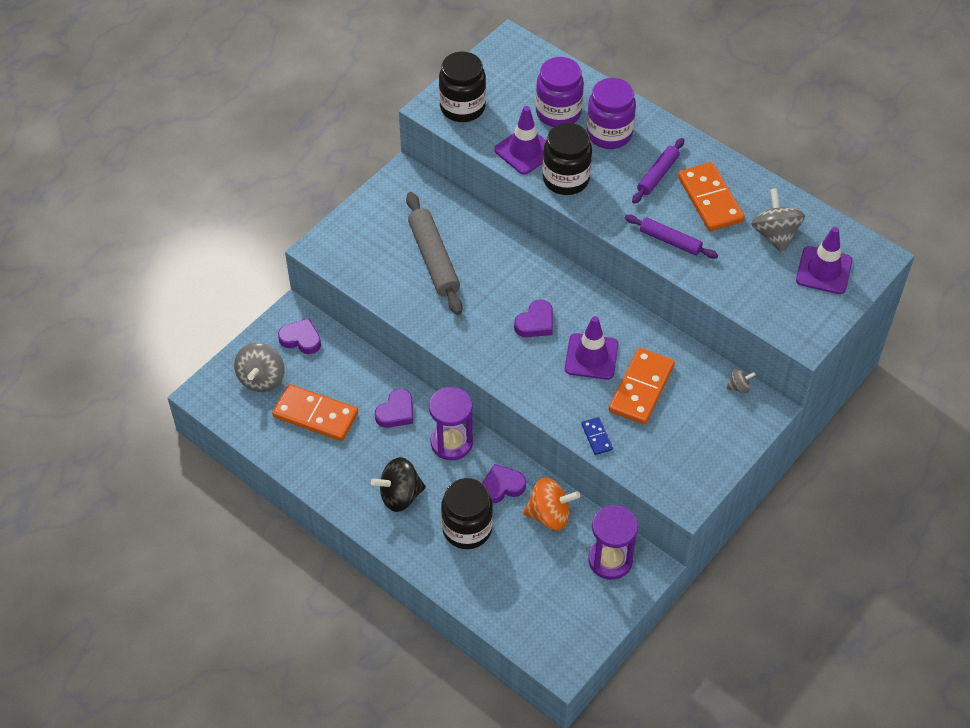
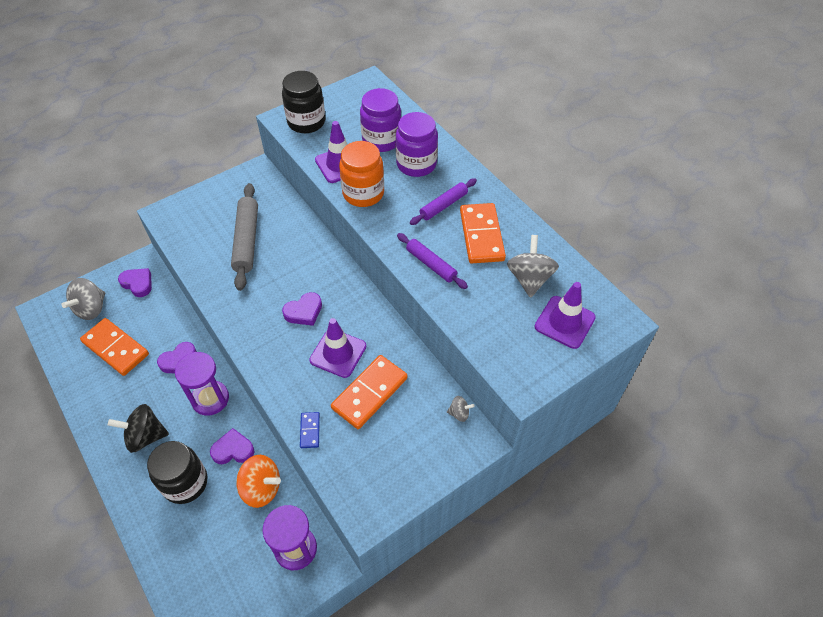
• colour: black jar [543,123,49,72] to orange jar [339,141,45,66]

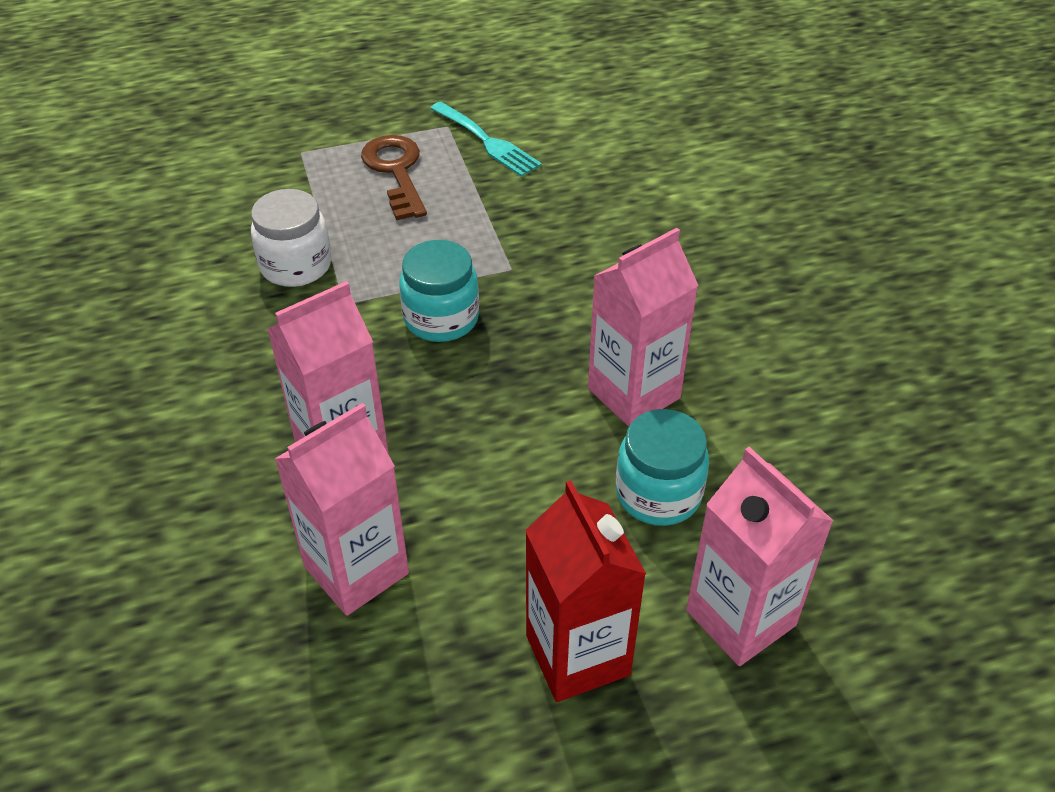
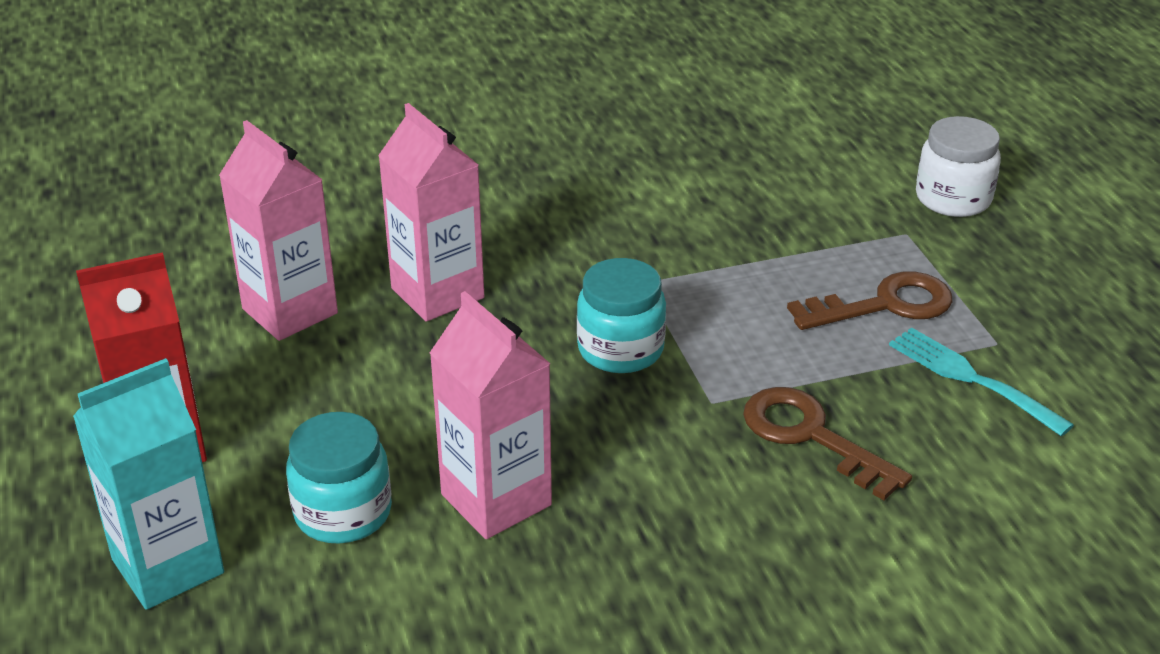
• colour: pink carton [686,447,148,219] to turquoise carton [73,358,151,252]
• appeared: brown key [743,387,169,113]
• spun: turquoise fork [430,102,112,75] = [889,328,185,108] 90 degrees clockwise
• relocated: white jar [251,189,80,98] to [916,116,85,101]

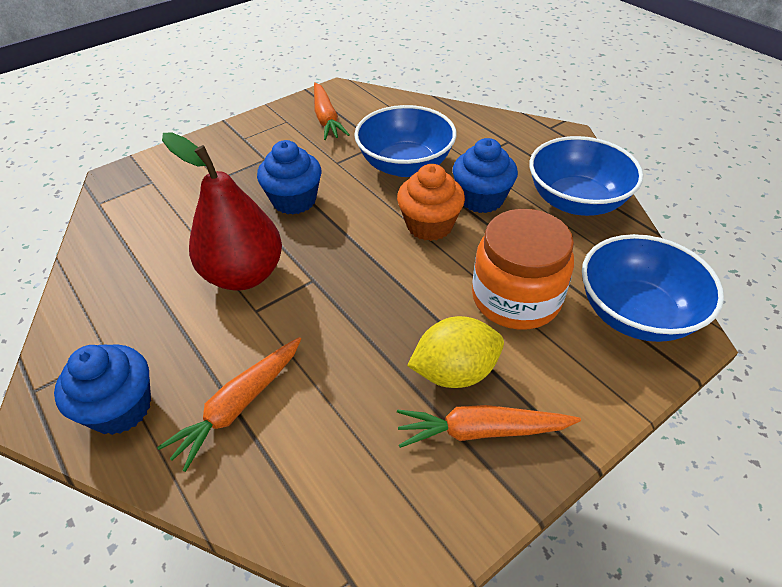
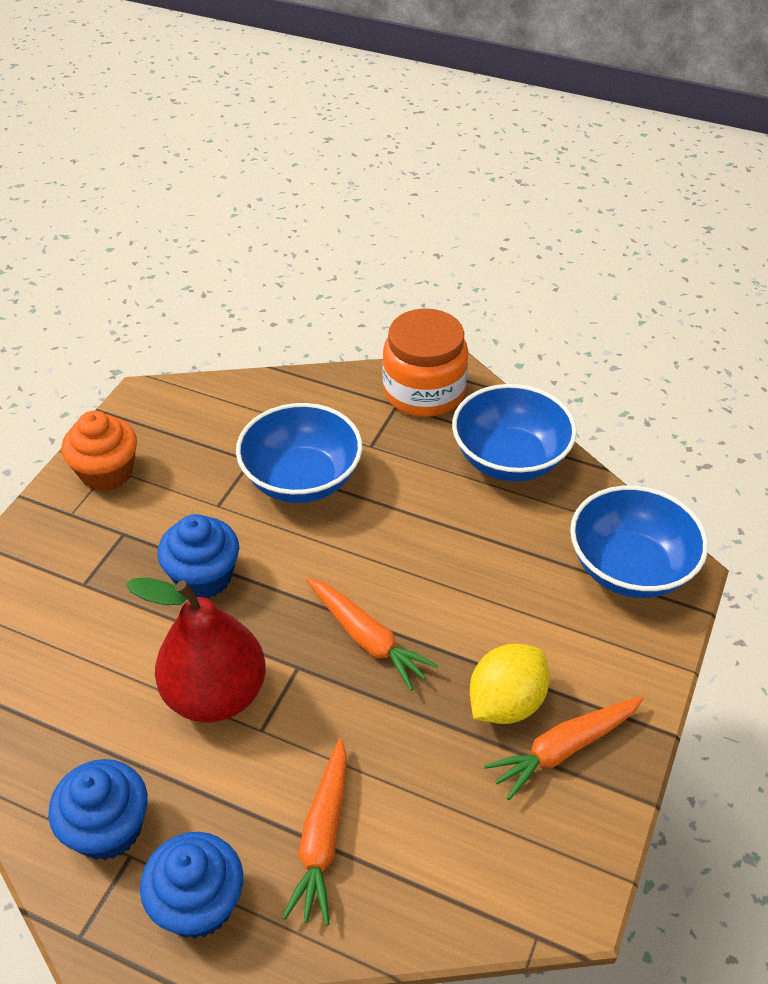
• relocated: blue cupcake [452,138,66,75] to [48,759,100,101]
• relocated: orange cupcake [397,164,68,77] to [62,411,75,80]
• relocated: orange carrot [314,82,36,58] to [306,578,132,113]
• relocated: orange jar [472,209,102,121] to [383,308,86,109]

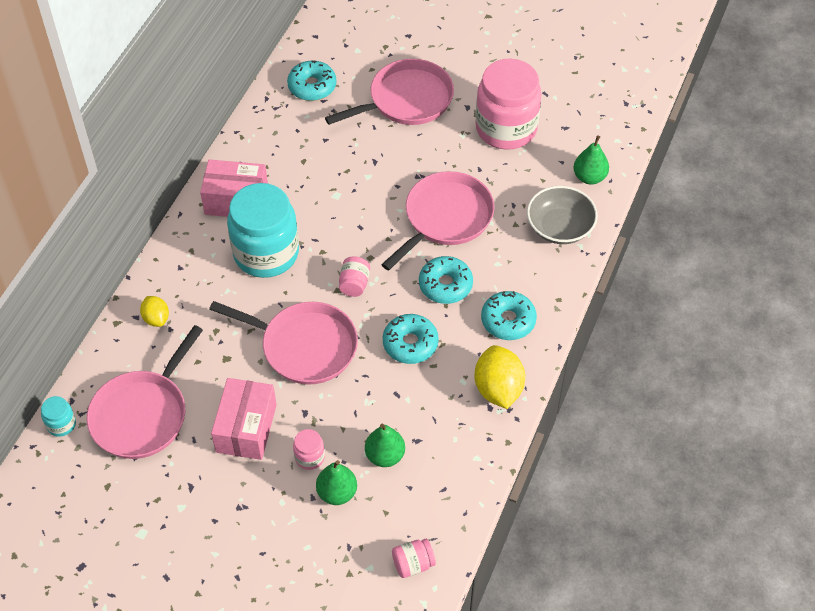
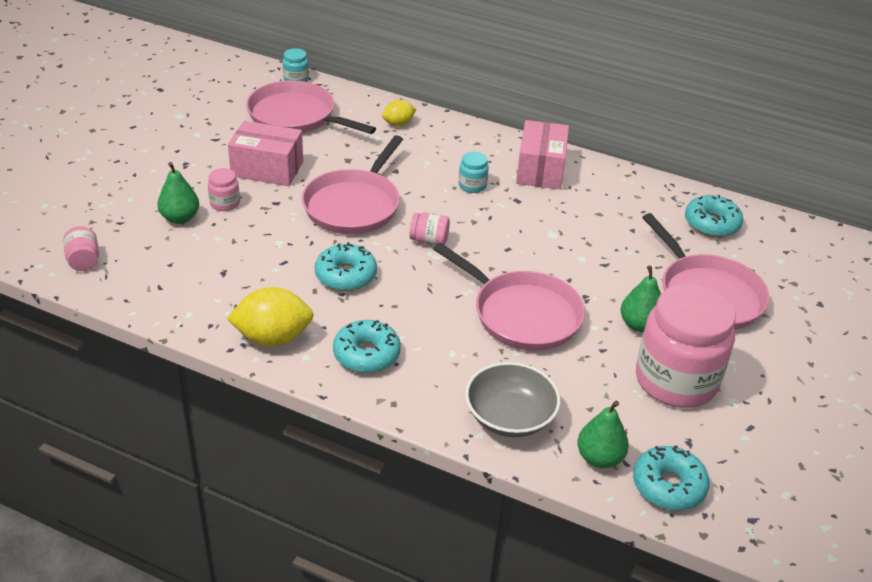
• size: turquoise jar [227,183,72,95] = [459,152,30,41] x0.41
• relocated: green pear [365,424,40,43] to [621,266,40,66]
• relocated: turquoise donut [419,256,54,48] to [633,445,77,66]

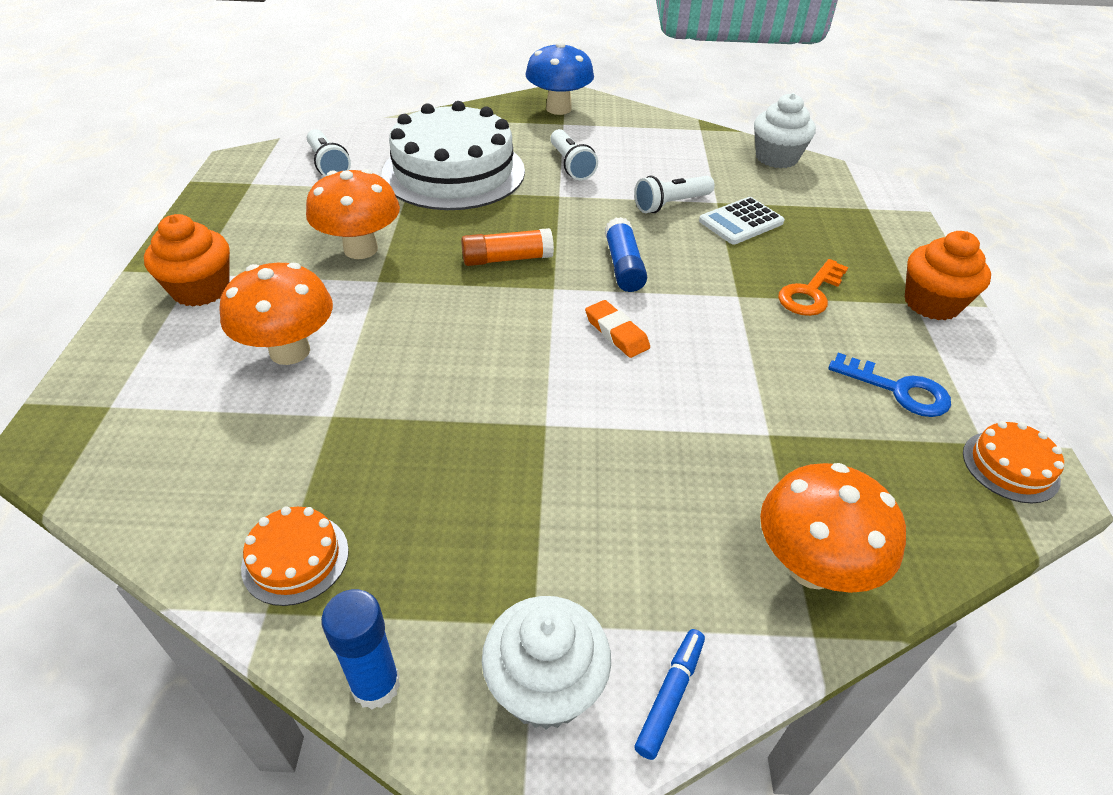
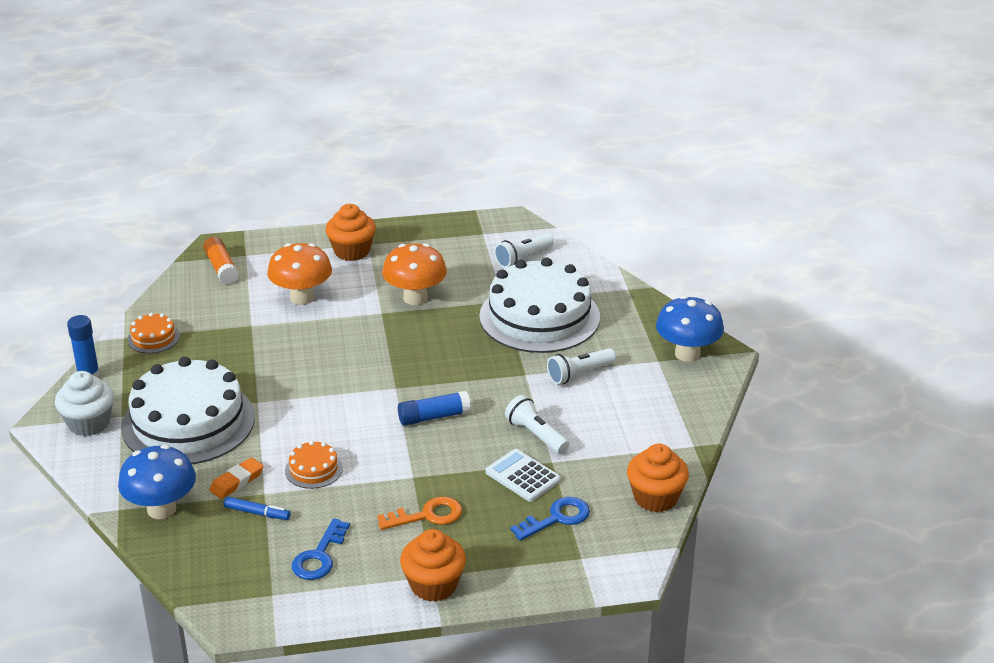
• colour: orange mushroom [760,463,146,130] to blue mushroom [118,445,78,74]
• appeared: white cake [121,357,134,107]
• relocated: orange glue stick [461,228,93,38] to [203,237,36,48]
• relocated: orange eraser [585,300,65,58] to [209,457,55,42]
• relocated: blue marker [635,629,70,131] to [223,497,68,23]
• relocated: orange cake [963,421,101,82] to [285,441,58,48]
• spun: orange key [778,259,70,57] = [377,497,85,33] 135 degrees clockwise
• appeared: blue key [510,497,80,44]
• colour: white cupcake [754,93,62,75] to orange cupcake [627,444,62,68]

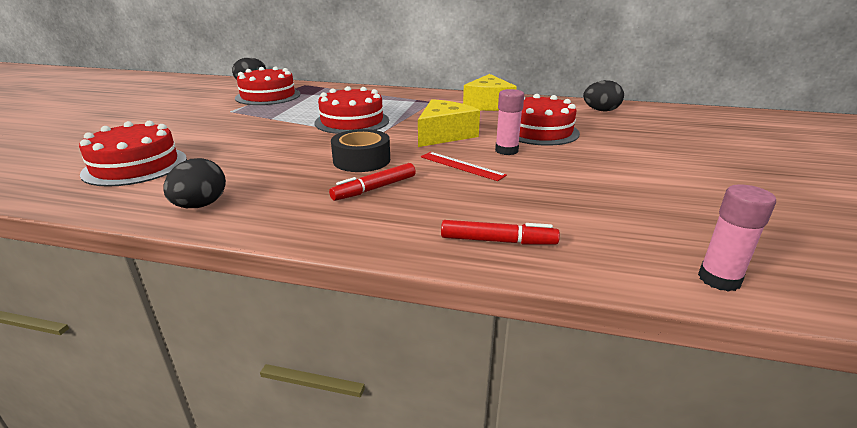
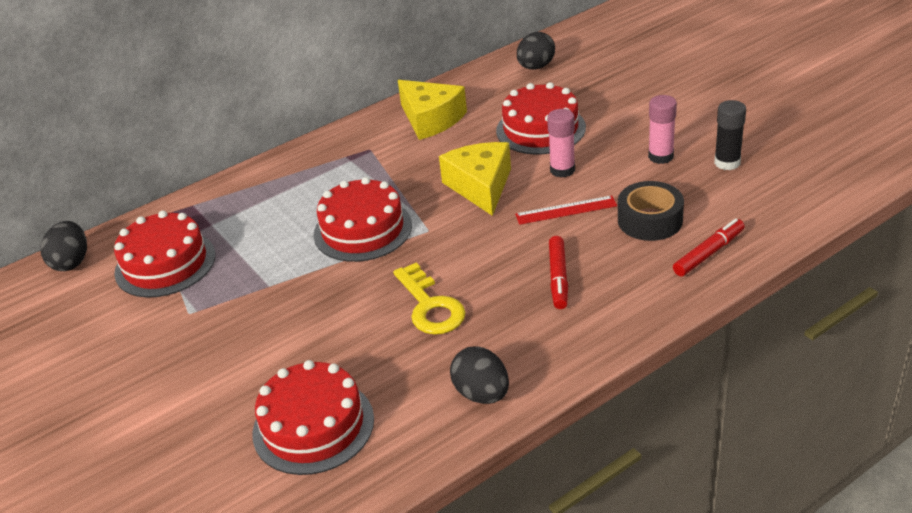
• appeared: yellow key [393,263,73,72]
• relocated: black tape [331,129,59,43] to [618,181,66,60]
• relocated: pink glue stick [698,184,78,108] to [648,95,29,69]
• appeared: black glue stick [714,100,32,70]

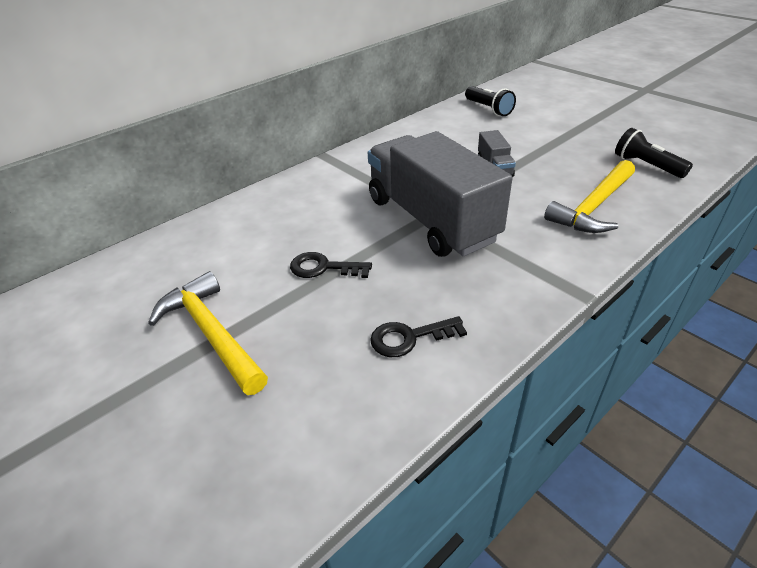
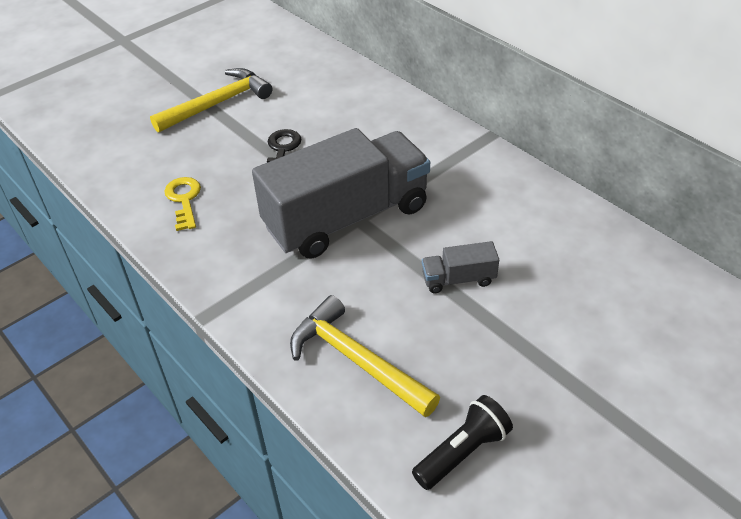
• colour: black key [370,316,97,41] to yellow key [164,177,37,54]
• missing: black flashlight [465,86,51,30]

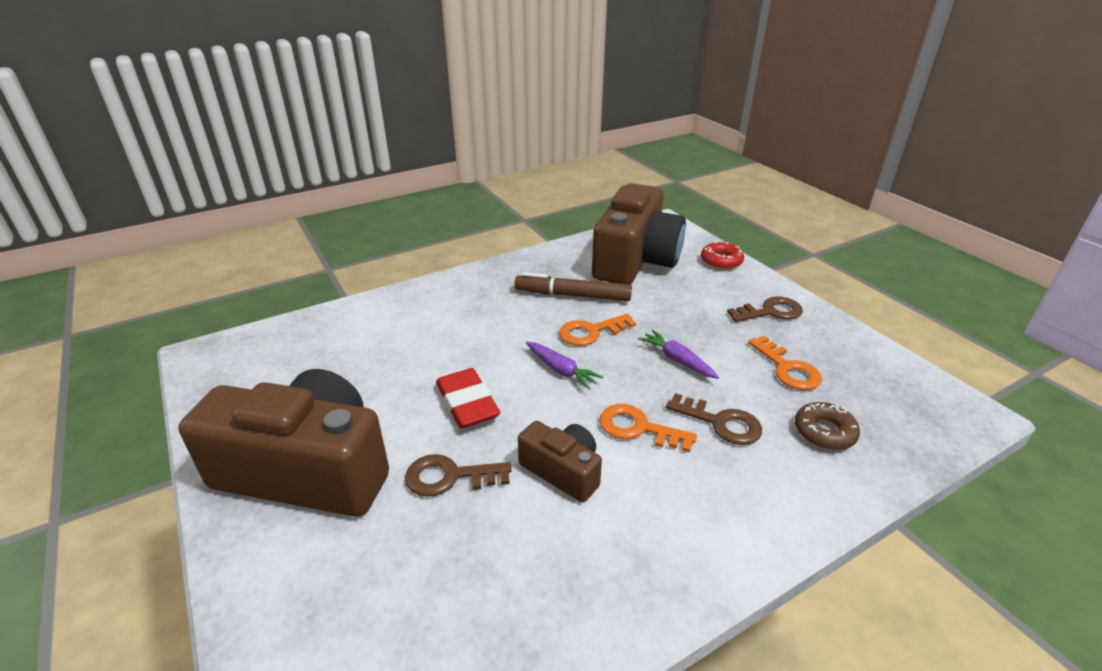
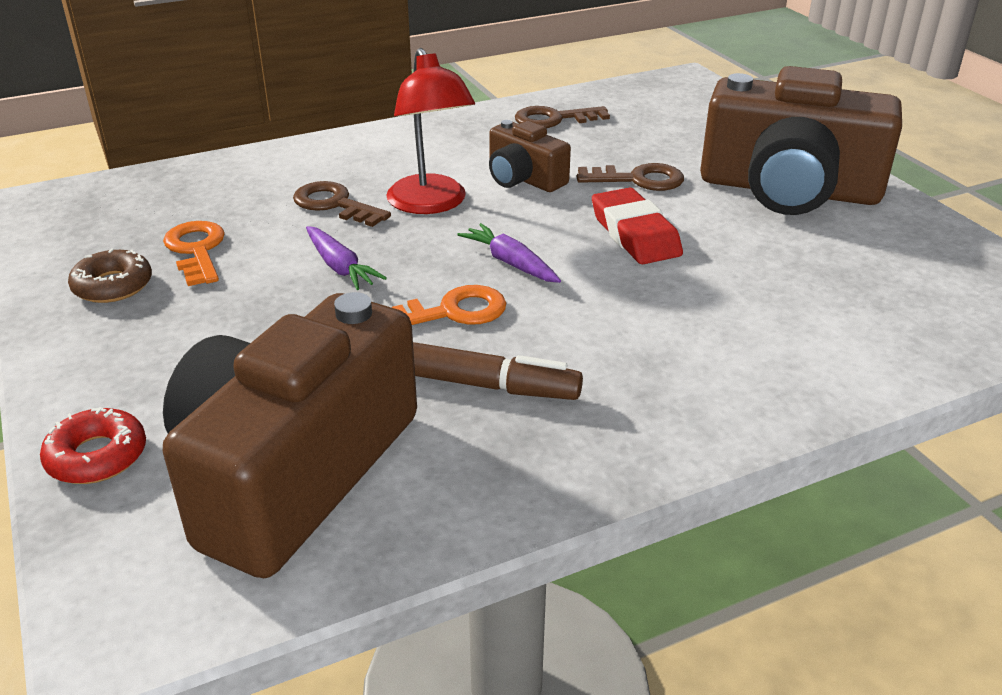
• relocated: brown donut [795,402,65,48] to [68,248,84,55]
• exchanged: orange key [599,404,98,48] to red lamp [386,48,89,166]
• relocated: brown key [727,297,76,25] to [515,106,95,22]

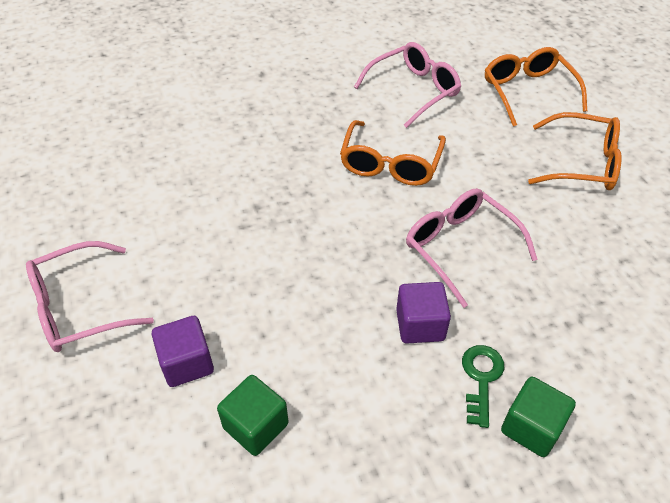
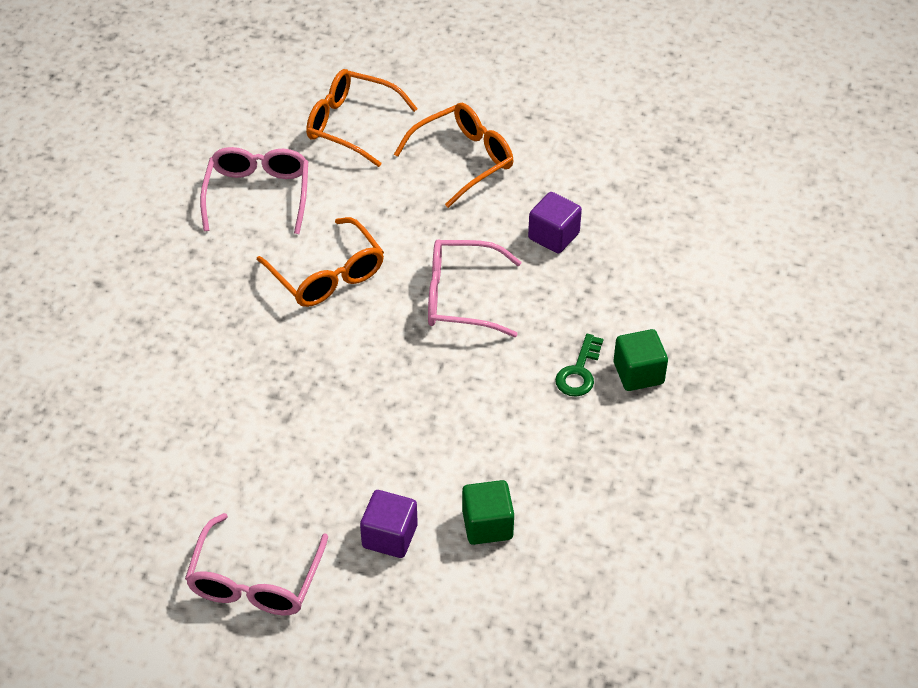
• relocated: purple cube [396,282,55,62] to [528,192,54,61]
• spun: green key [462,345,42,83] = [555,334,48,63] 120 degrees counterclockwise

